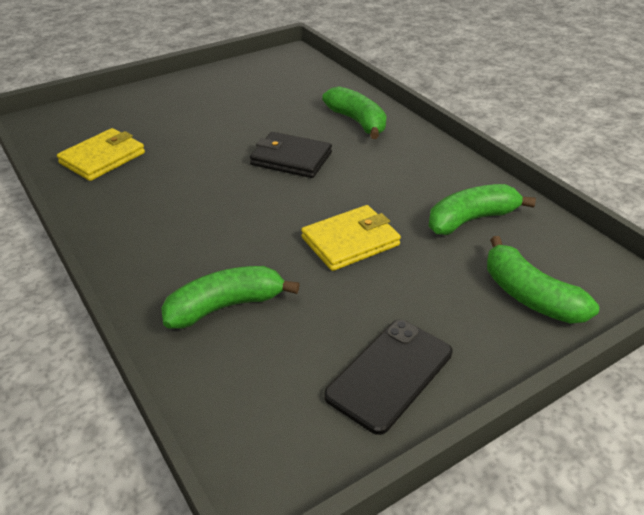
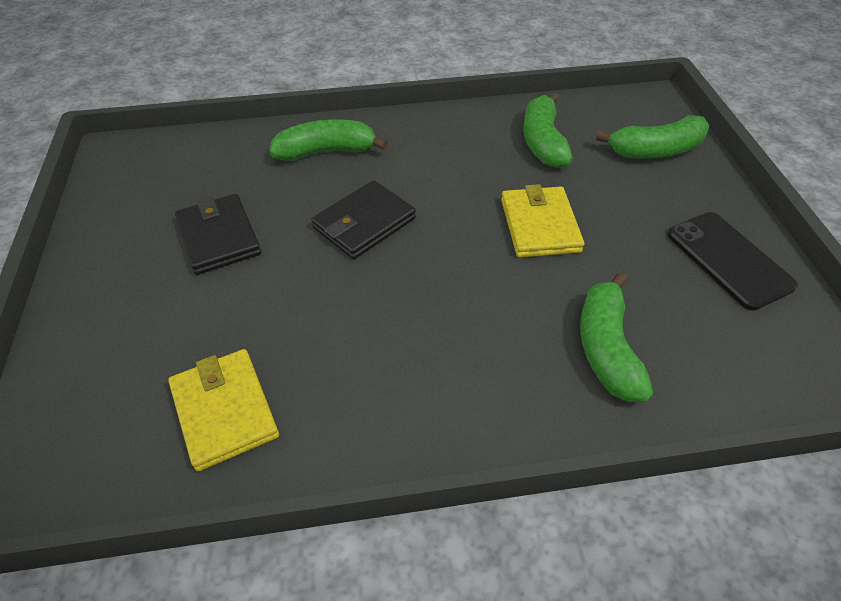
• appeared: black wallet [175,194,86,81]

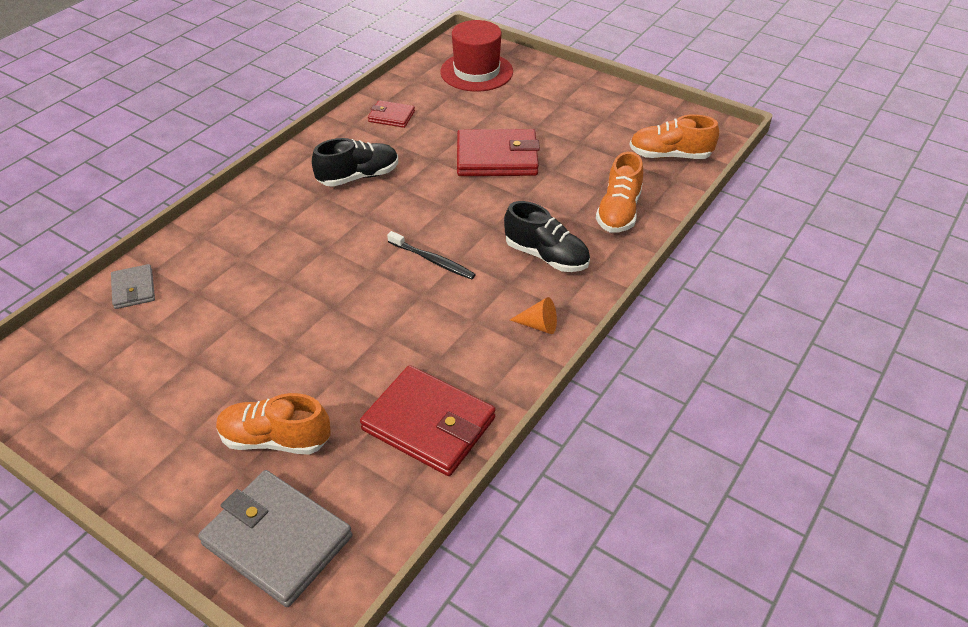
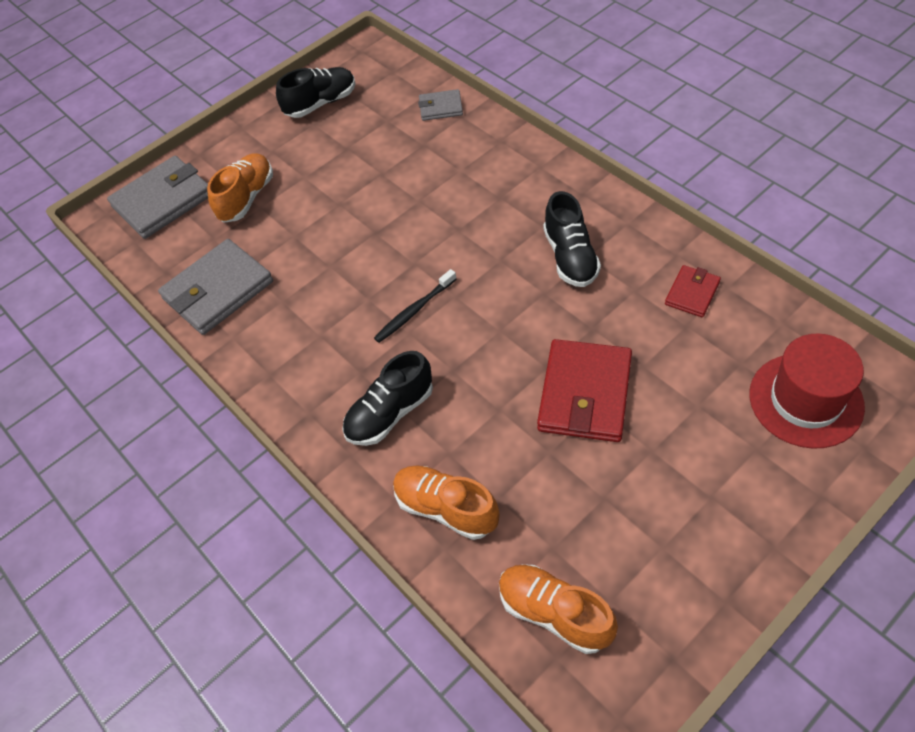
• colour: red wallet [360,365,135,111] to grey wallet [158,239,115,96]
• appeared: black shoe [276,67,79,51]
• spun: orange shoe [630,114,89,45] = [499,564,119,90] 75 degrees counterclockwise
• missing: orange cone [510,297,47,37]

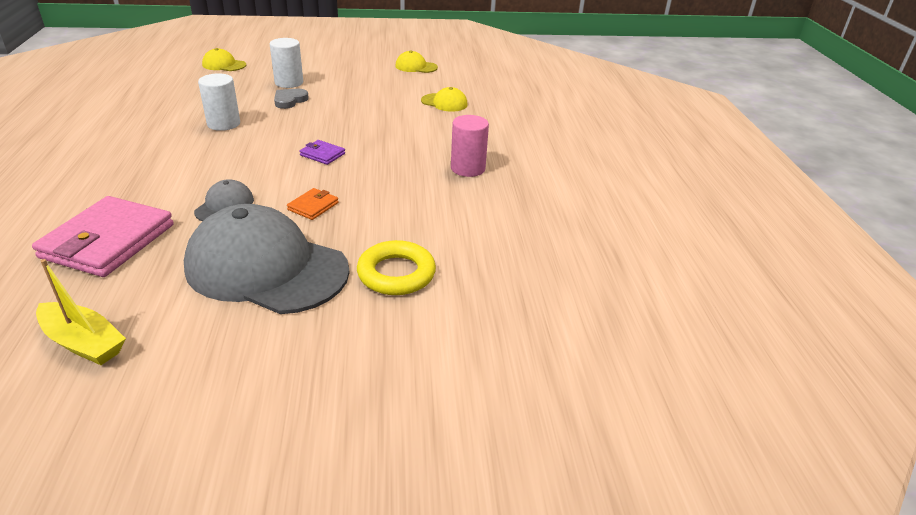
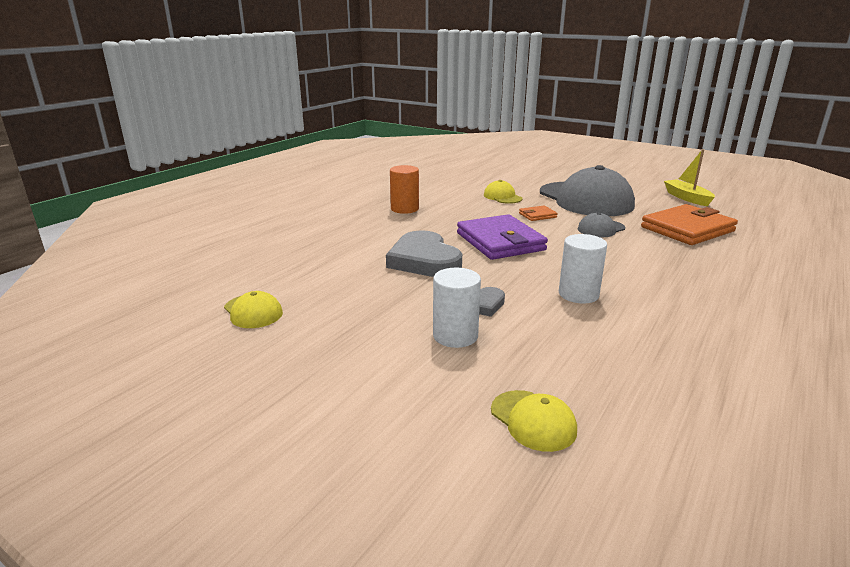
• appeared: grey heart [386,230,76,47]
• colour: pink cylinder [451,115,38,62] to orange cylinder [390,165,29,49]
• size: purple wallet [299,140,46,25] = [457,214,91,46] x2.24
• relocated: yellow cap [421,87,47,25] to [484,180,38,24]
• colour: pink wallet [32,196,142,81] to orange wallet [641,204,97,41]
• missing: yellow ring [357,240,79,55]

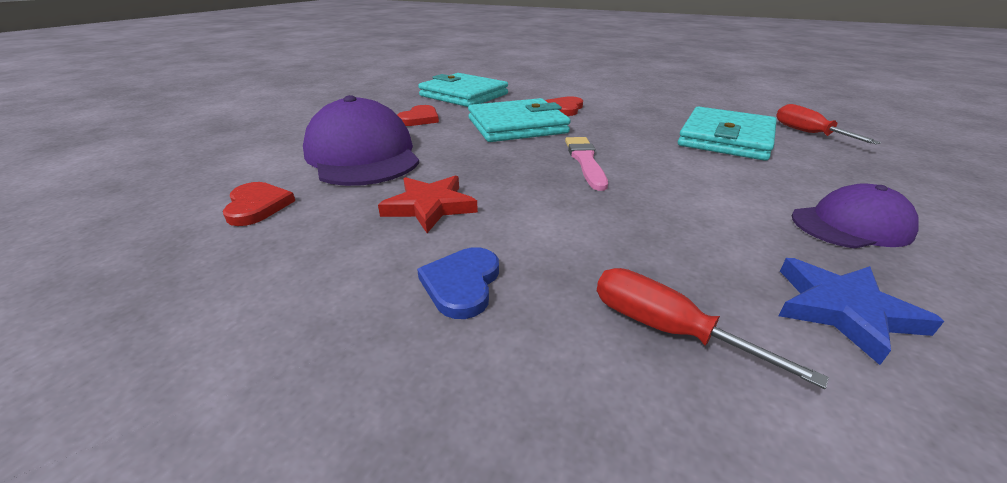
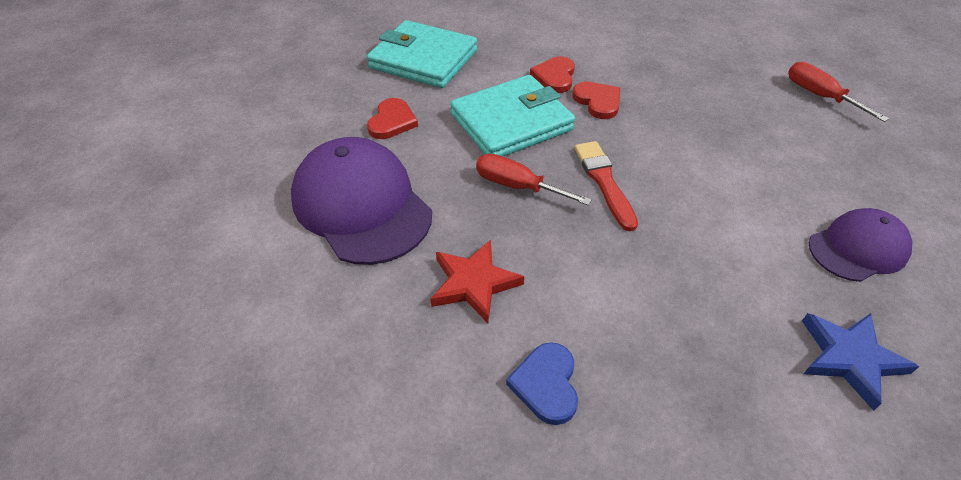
• relocated: red screwdriver [597,268,232,121] to [476,154,116,51]
• relocated: red heart [223,182,72,44] to [573,82,47,37]
• colour: pink brush [565,137,43,54] to red brush [575,141,63,90]
• missing: turquoise wallet [678,106,99,55]

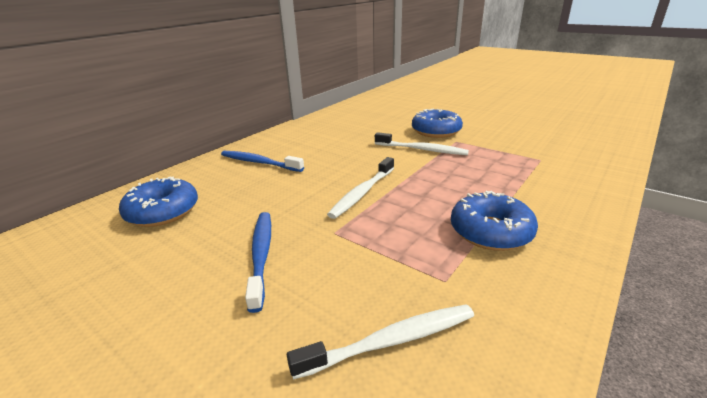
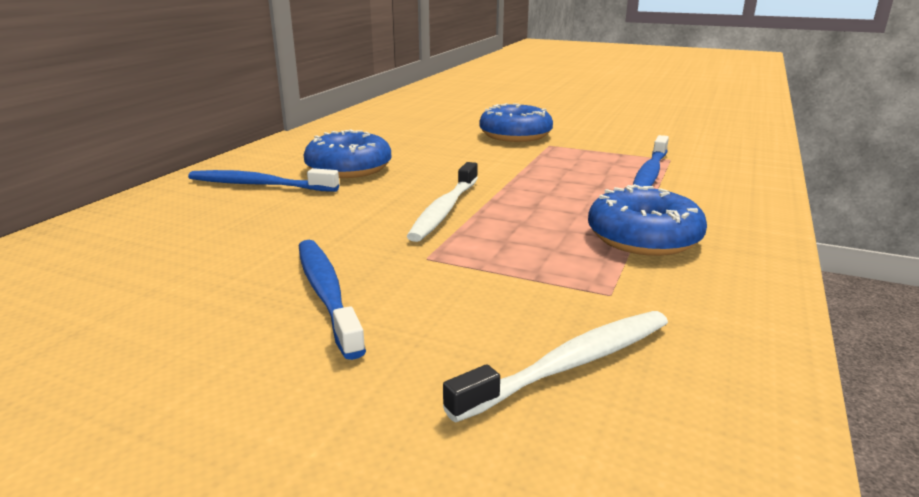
• relocated: blue donut [119,176,79,51] to [304,130,87,48]
• appeared: blue toothbrush [633,135,36,52]
• missing: white toothbrush [375,132,94,23]

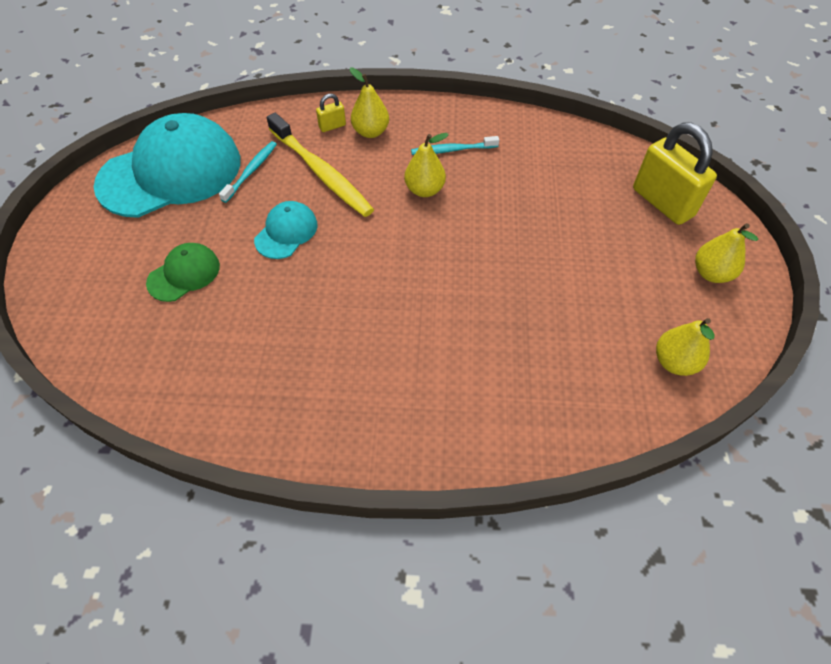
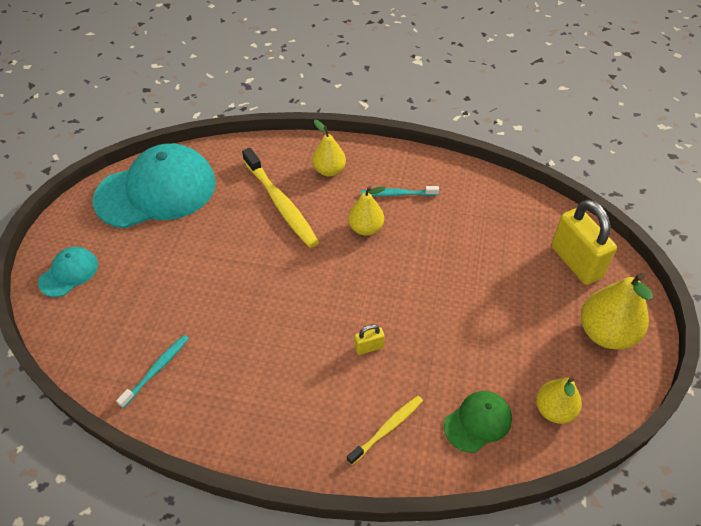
• relocated: turquoise cap [254,201,64,58] to [38,247,60,50]
• relocated: turquoise toothbrush [219,141,58,62] to [116,335,73,73]
• appeared: yellow toothbrush [347,396,76,69]
• relocated: yellow padlock [316,93,30,39] to [355,324,30,31]
• relocated: green cap [146,243,74,59] to [444,391,68,62]
• size: yellow pear [695,223,63,60] = [581,273,72,76] x1.55

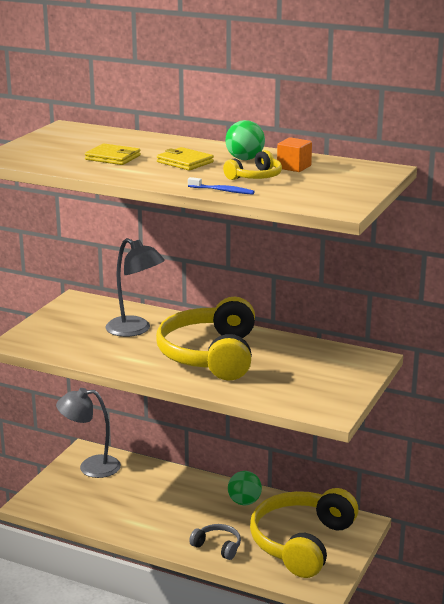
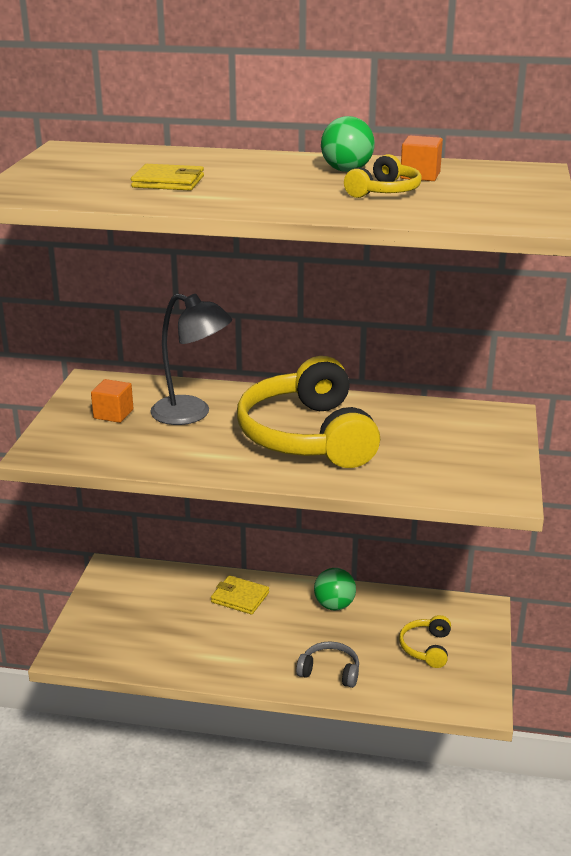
• appeared: orange cube [91,379,42,44]
• relocated: yellow wallet [157,147,57,24] to [211,575,58,40]
• size: yellow headphones [250,488,108,90] = [399,615,52,53] x0.44
• missing: grey lamp [56,388,65,90]
• missing: blue toothbrush [188,177,67,17]

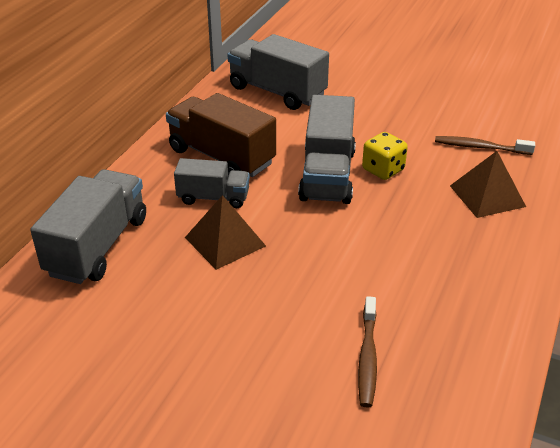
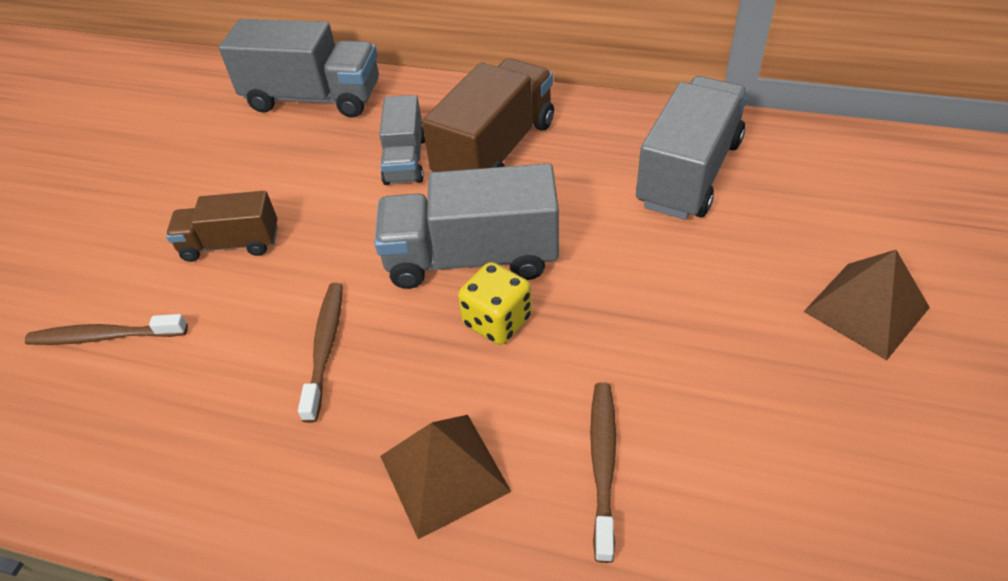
• appeared: brown truck [166,191,112,71]
• appeared: brown toothbrush [298,283,45,140]
• relocated: brown pyramid [185,195,81,75] to [803,250,127,110]

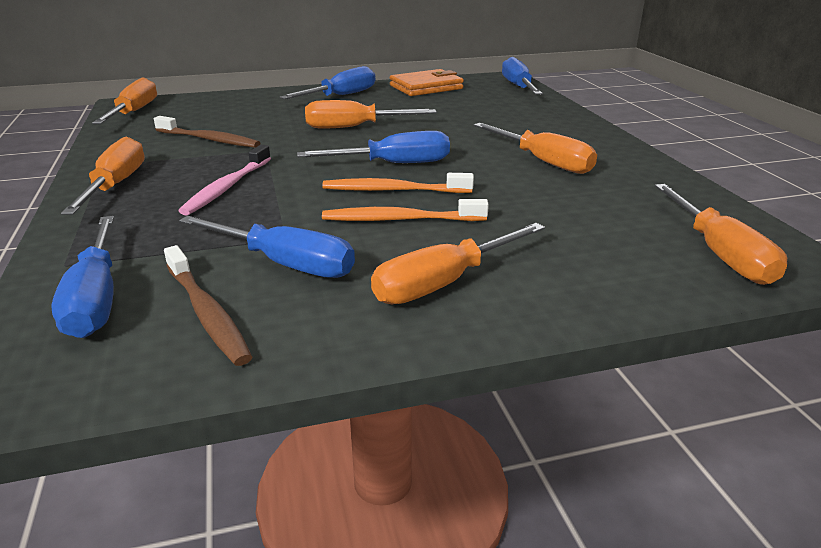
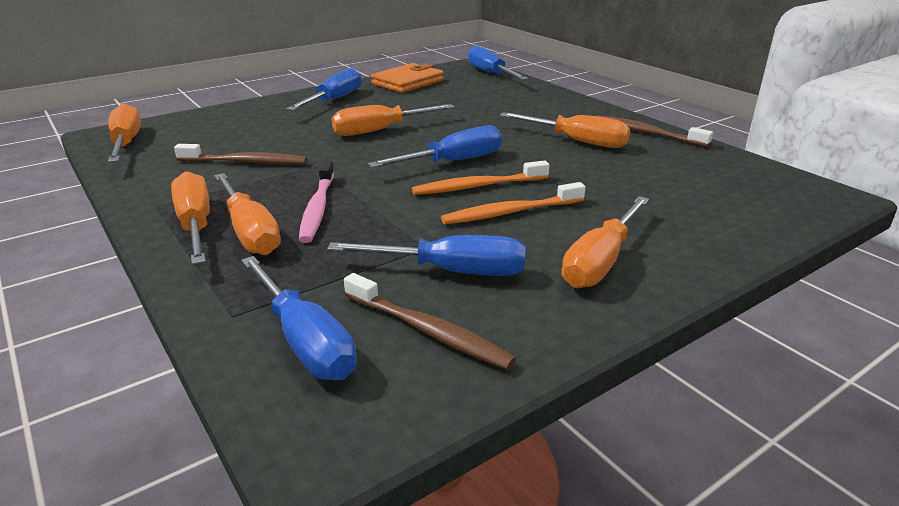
• relocated: orange screwdriver [655,184,132,101] to [214,173,67,82]
• appeared: brown toothbrush [597,115,116,32]

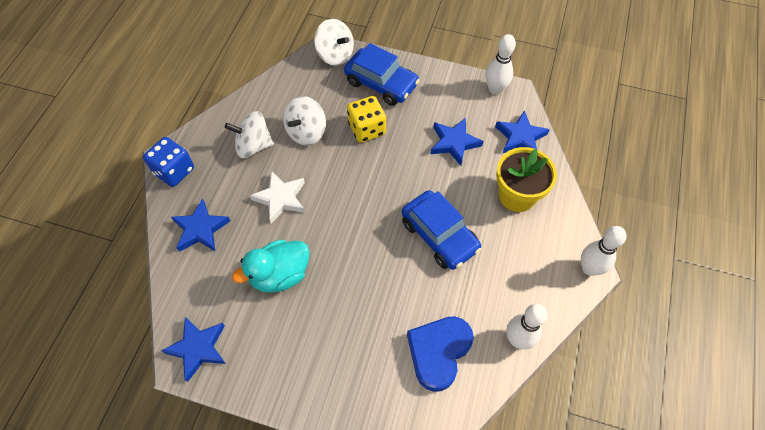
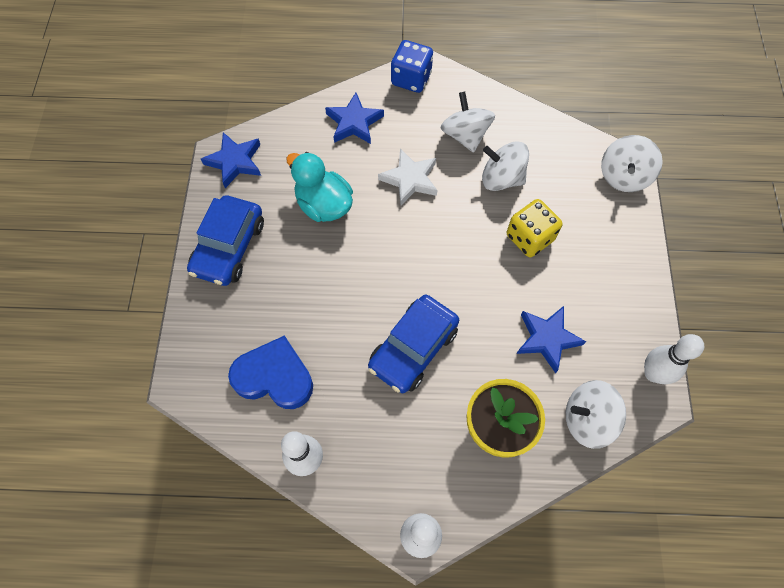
• relocated: blue car [344,43,76,63] to [187,195,77,91]
• exchanged: blue star [495,110,55,43] to white spinning top [566,380,60,69]

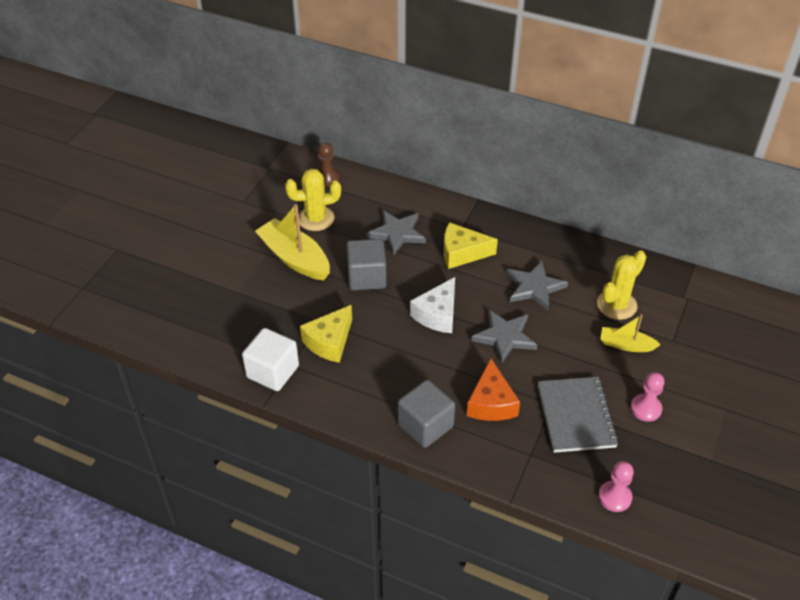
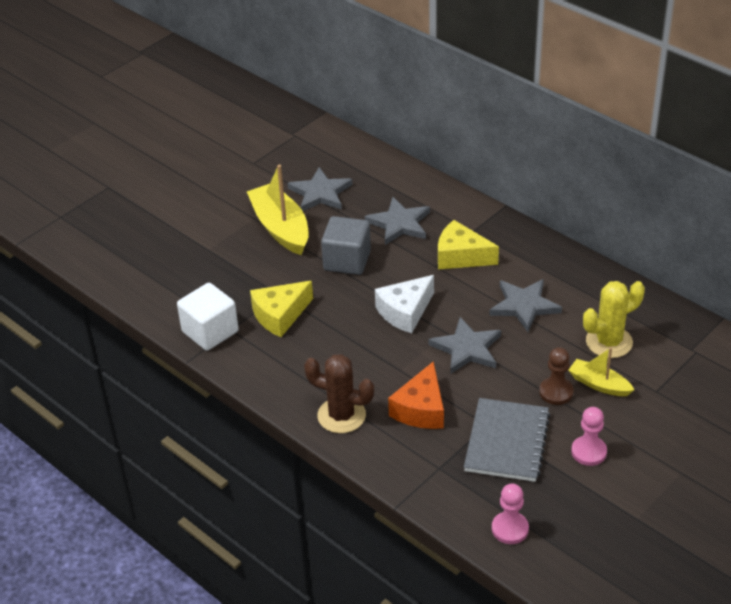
• exchanged: yellow cactus [285,169,56,62] to grey star [287,167,66,44]
• exchanged: grey cube [398,380,57,68] to brown cactus [304,354,70,79]
• relocated: brown pawn [318,142,22,45] to [539,347,35,58]

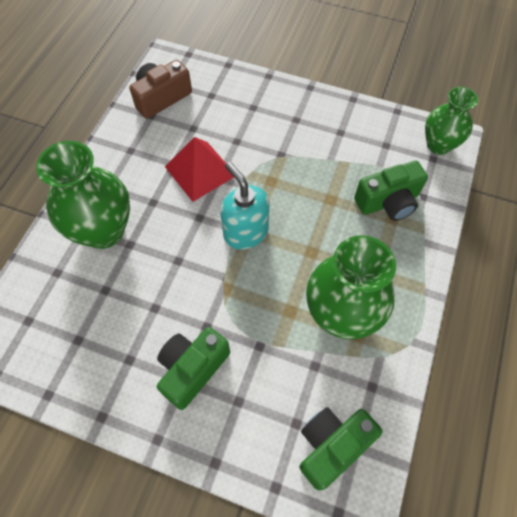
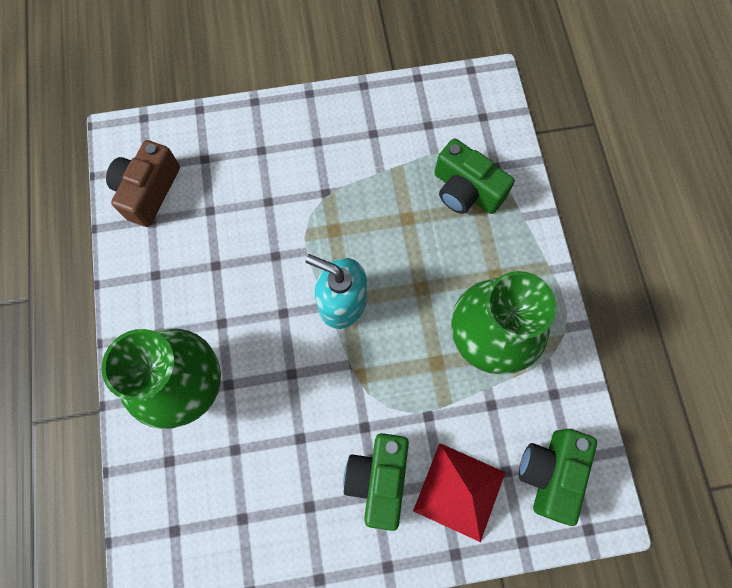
• relocated: red pyramid [165,137,69,65] to [413,443,92,99]
• spun: green camera [354,161,74,60] = [434,138,81,76] 90 degrees clockwise
• missing: green vase [425,87,53,68]

